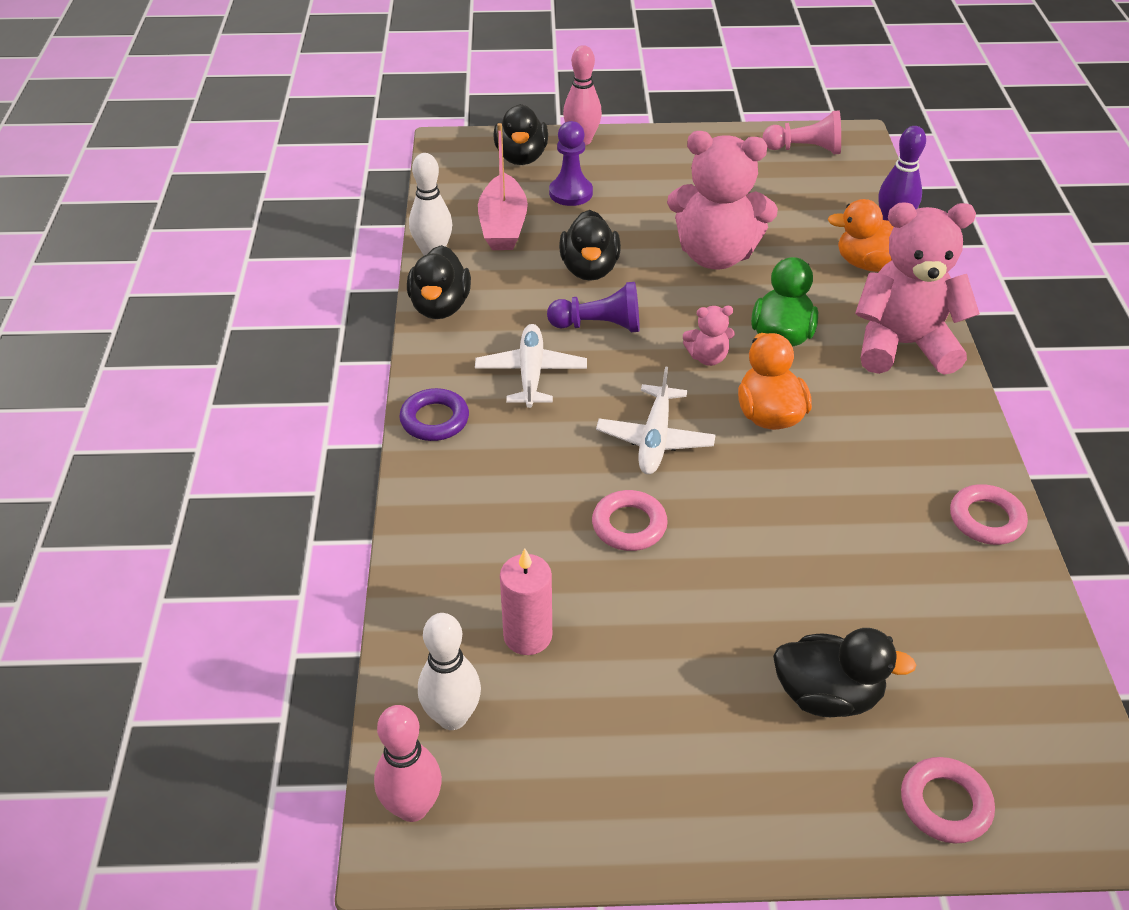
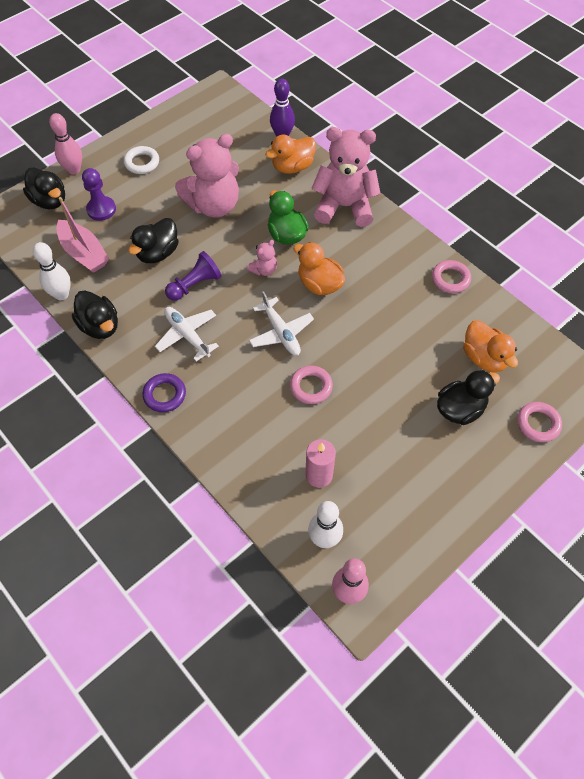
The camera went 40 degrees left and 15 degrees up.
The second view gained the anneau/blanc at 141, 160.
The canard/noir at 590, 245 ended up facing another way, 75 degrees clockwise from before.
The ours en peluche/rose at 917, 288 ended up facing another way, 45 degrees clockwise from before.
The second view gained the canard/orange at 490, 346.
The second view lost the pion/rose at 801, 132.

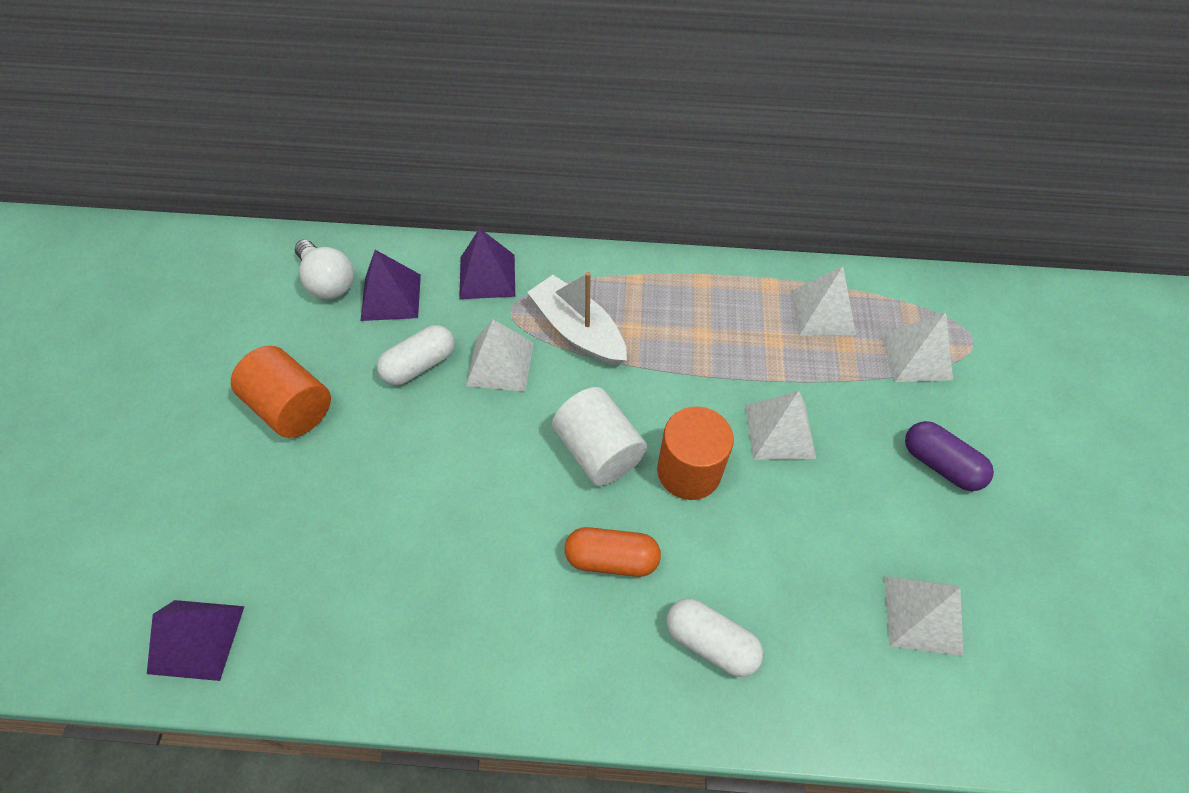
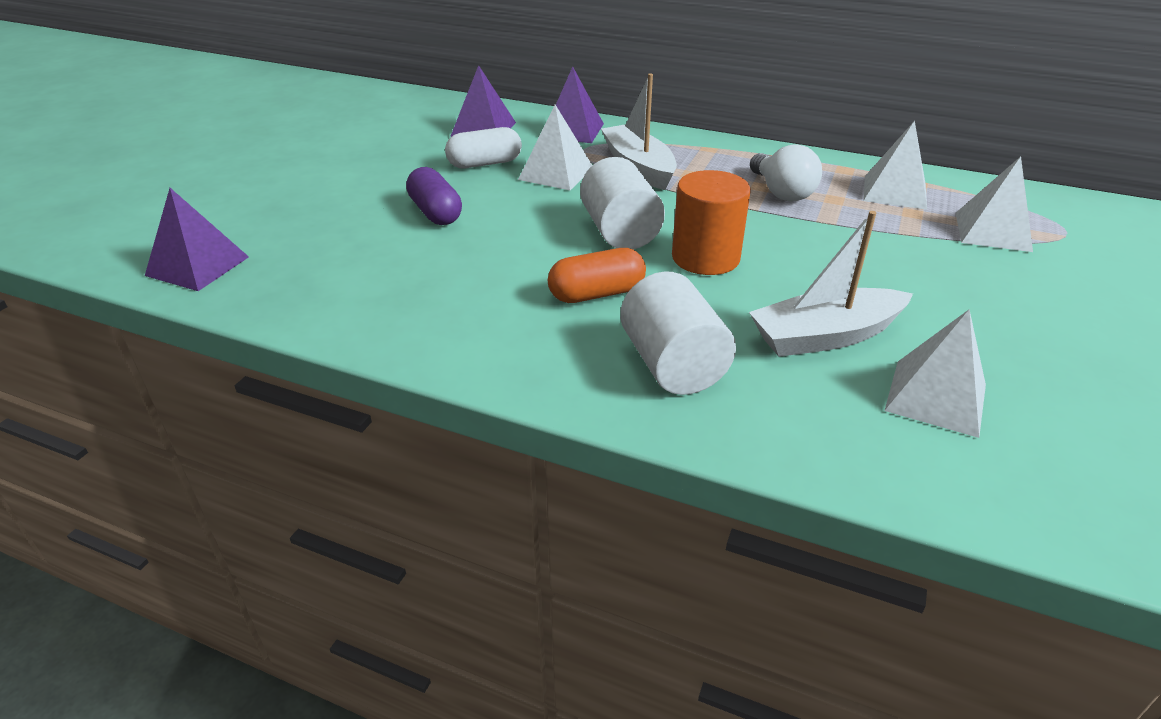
The camera went 20 degrees right and 20 degrees down.
The gélule/violet ended up elsewhere, having gone from 949, 456 to 434, 196.
The gélule/orange at 612, 552 ended up facing another way, 45 degrees counterclockwise from before.
Where the gélule/blanc stood at 715, 637, the cylindre/blanc came to stand at 678, 333.
The second view gained the bateau/blanc at 831, 284.
The ampoule/blanc ended up elsewhere, having gone from 324, 269 to 786, 173.
The second view lost the cylindre/orange at 281, 392.
The second view lost the pyramide/blanc at 780, 425.

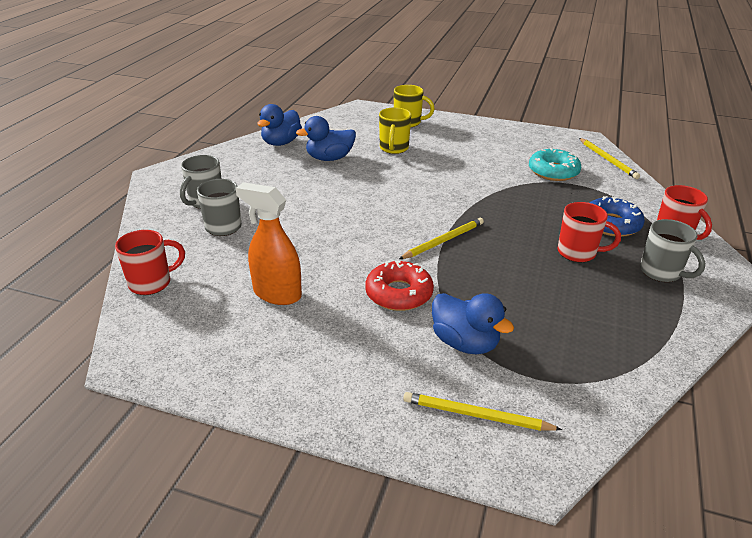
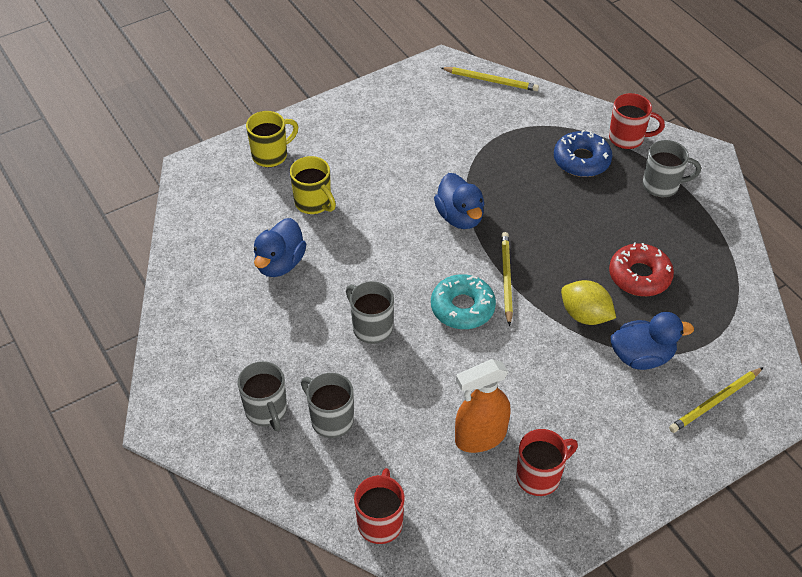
The camera went 50 degrees left and 15 degrees up.
The second view gained the tasse/gris at 370, 312.
The beignet/turquoise ended up elsewhere, having gone from 555, 164 to 463, 301.
The canard/bleu ended up elsewhere, having gone from 279, 125 to 459, 201.
The tasse/rouge ended up elsewhere, having gone from 589, 232 to 547, 462.
The second view gained the citron/jaune at 588, 302.
The beignet/rouge ended up elsewhere, having gone from 399, 286 to 641, 269.

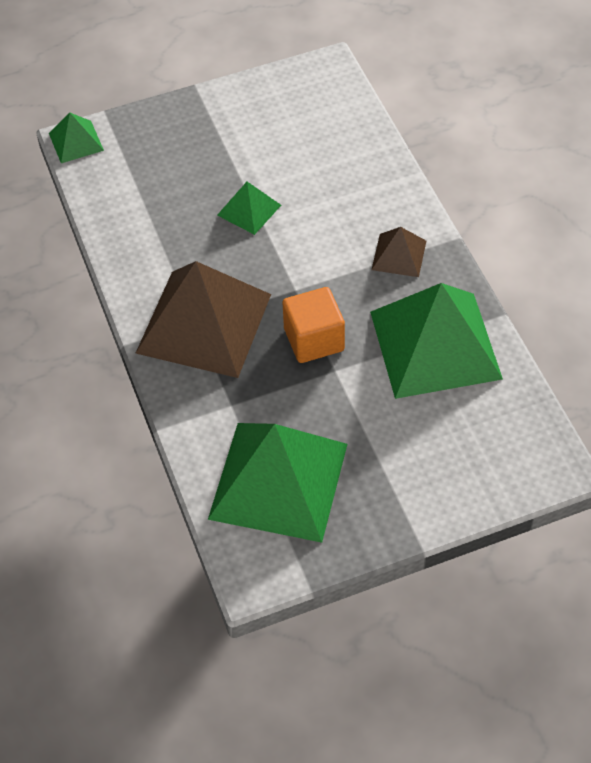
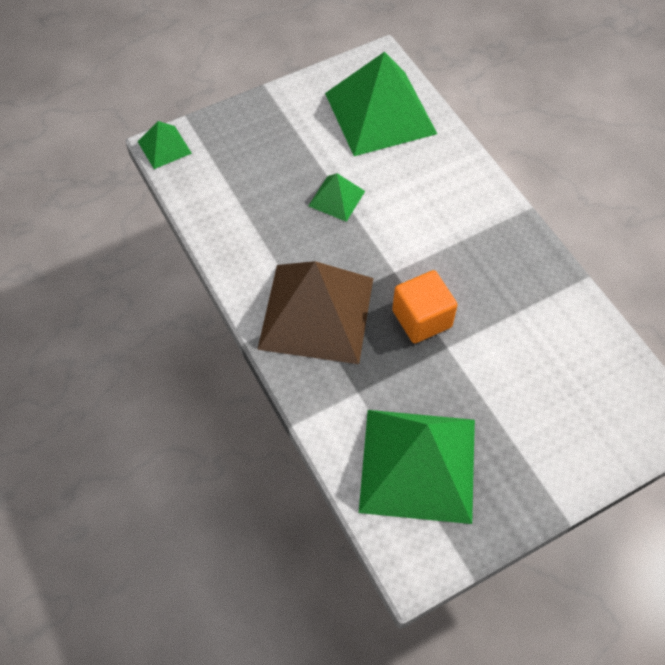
The camera went 10 degrees left and 5 degrees up.
The pyramide/vert ended up elsewhere, having gone from 436, 341 to 381, 104.
The second view lost the pyramide/marron at 398, 252.

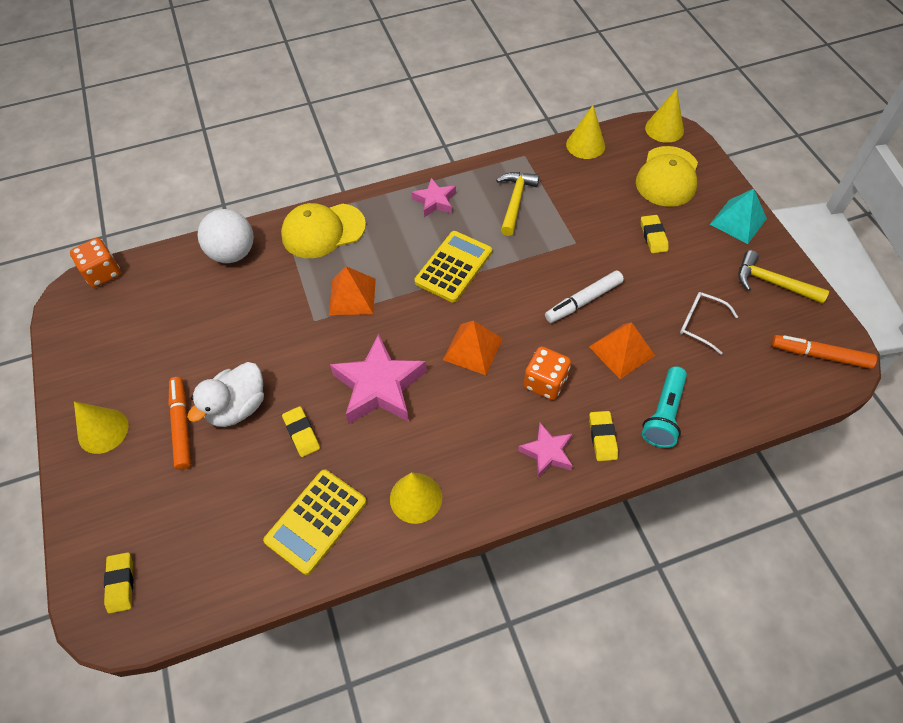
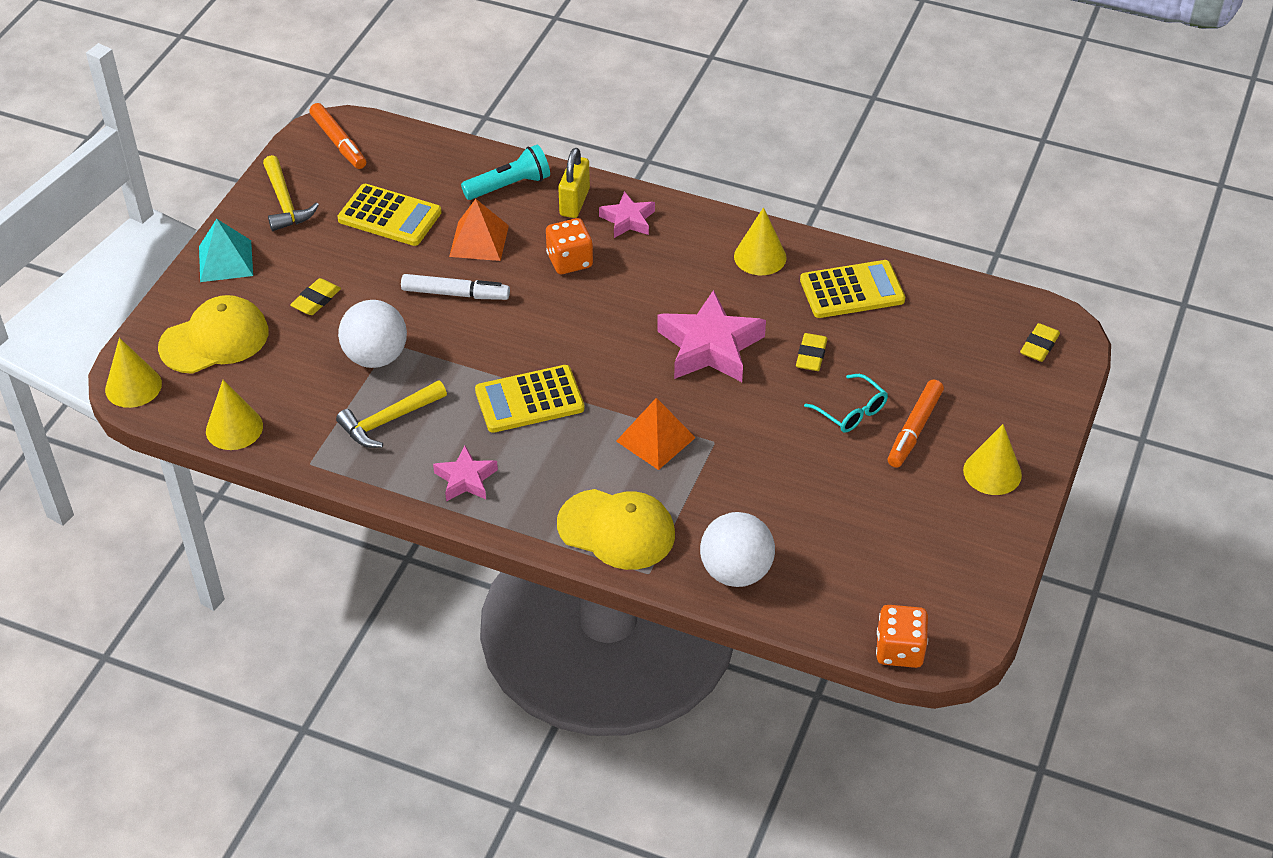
The camera went 140 degrees left and 10 degrees down.
Where the lunettes/blanc stood at 709, 323, the calculatrice/jaune came to stand at 389, 215.
The second view gained the balle/blanc at 372, 334.
Where the gomme/jaune stood at 603, 436, the cadenas/jaune came to stand at 574, 183.
Where the canard/blanc stood at 226, 394, the lunettes/turquoise came to stand at 846, 403.
The second view lost the pyramide/orange at 473, 347.

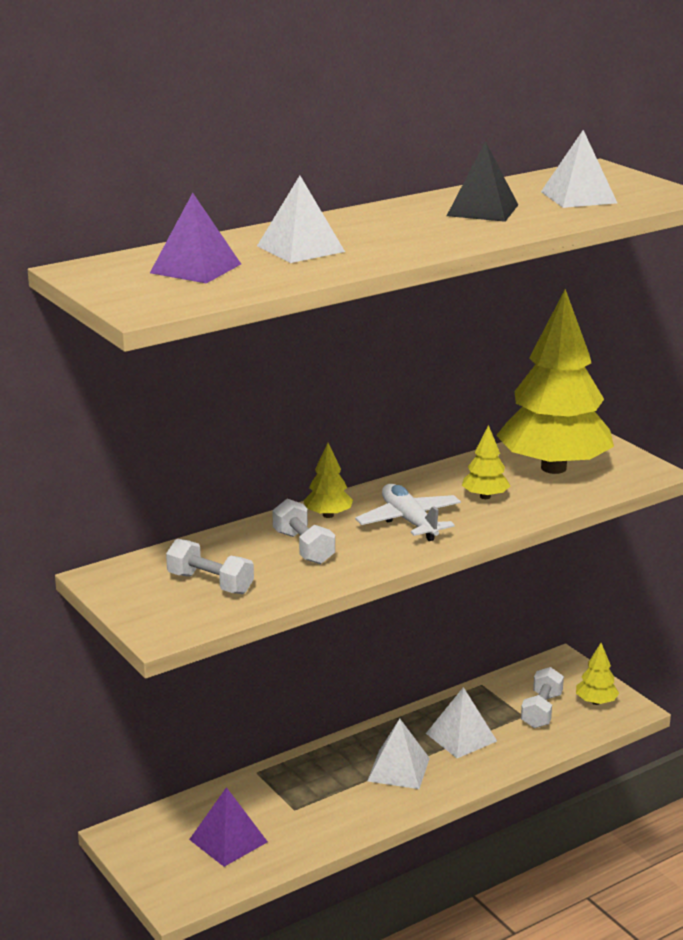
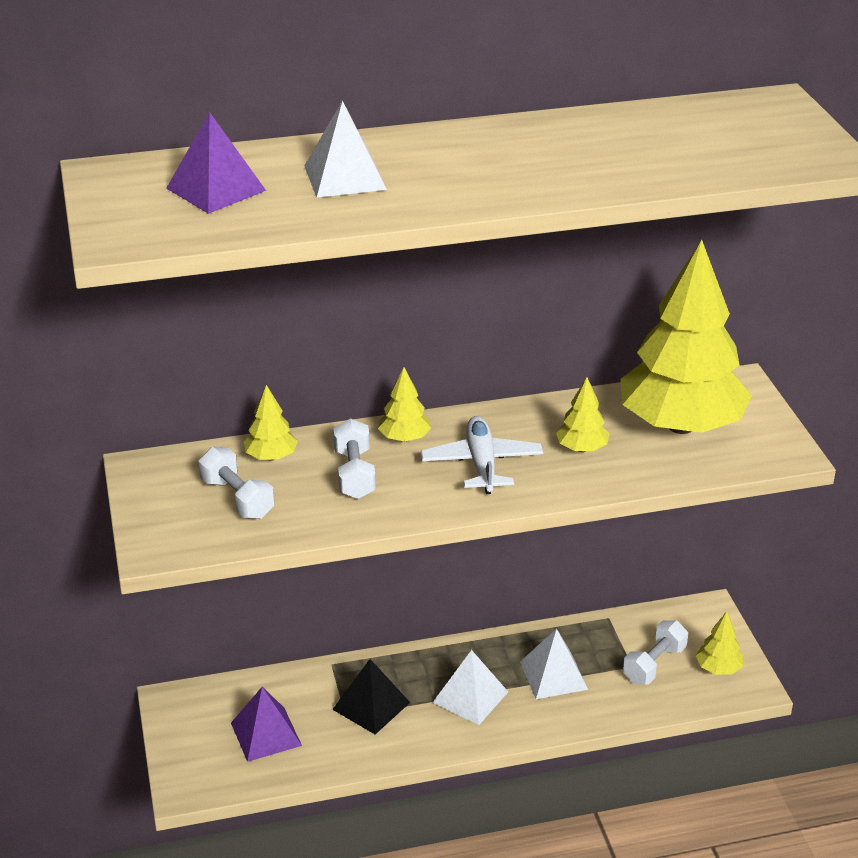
The camera went 20 degrees right and 10 degrees up.
The second view gained the arbre/jaune at 271, 423.
The pyramide/noir ended up elsewhere, having gone from 482, 181 to 371, 696.
The second view lost the pyramide/blanc at 579, 169.

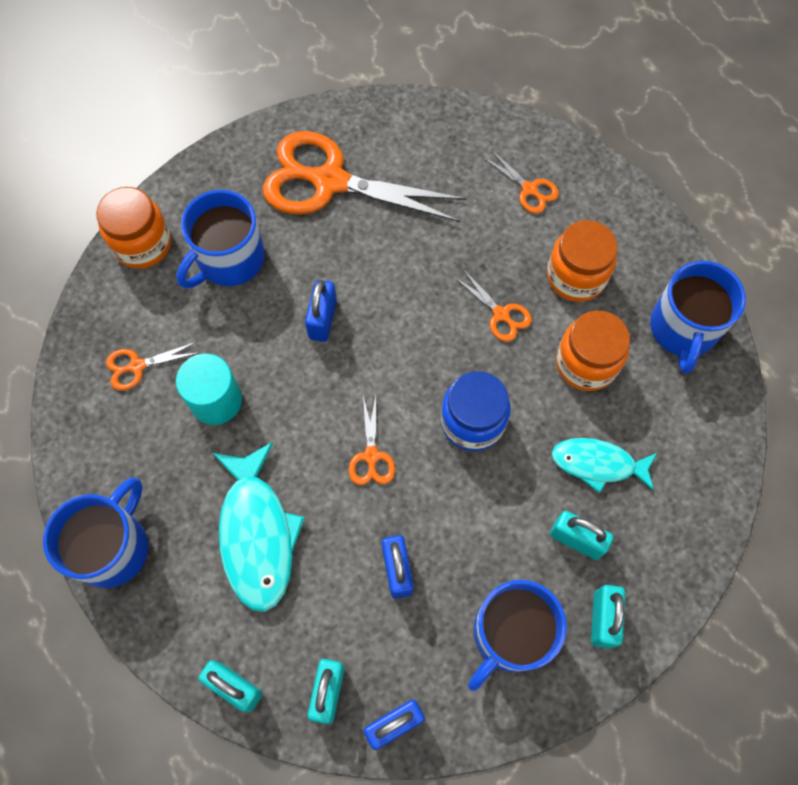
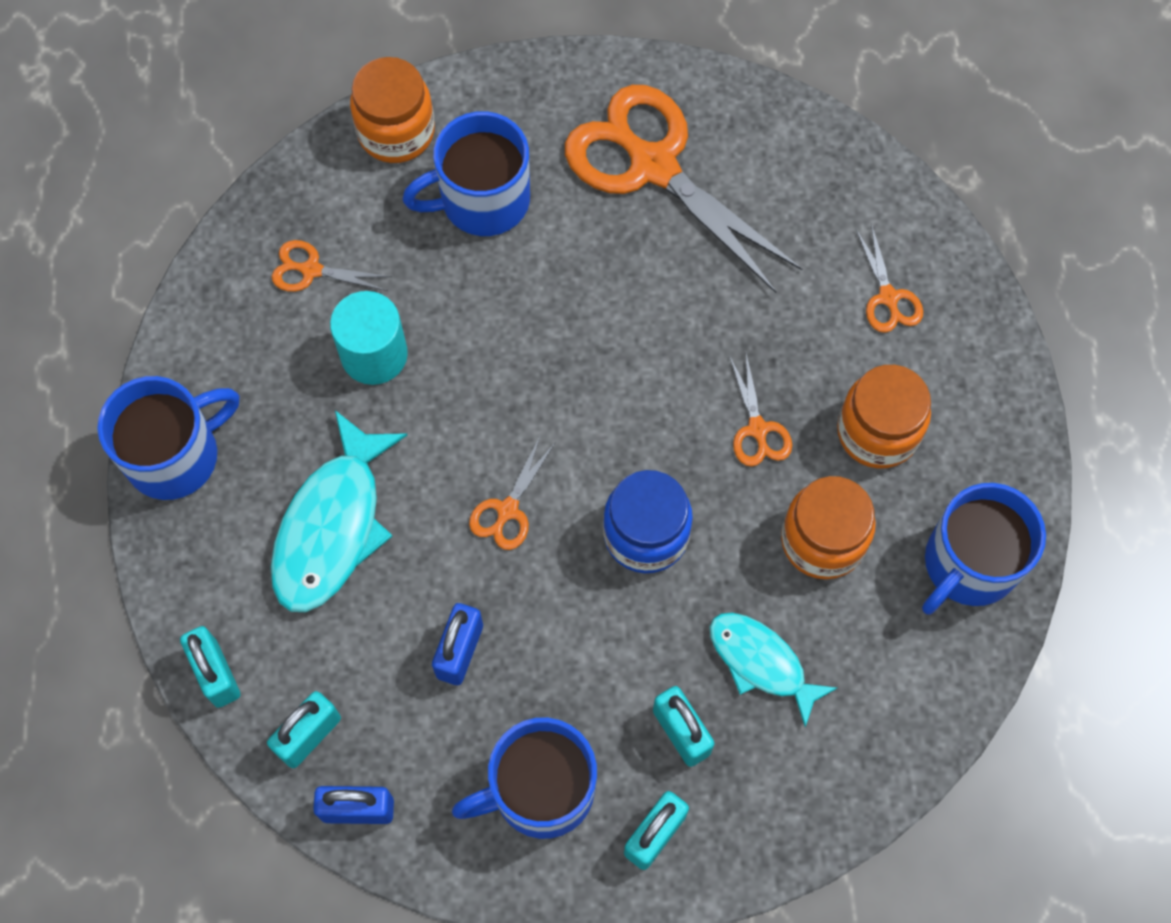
The camera went 30 degrees right and 0 degrees up.
The second view lost the cadenas/bleu at 321, 311.

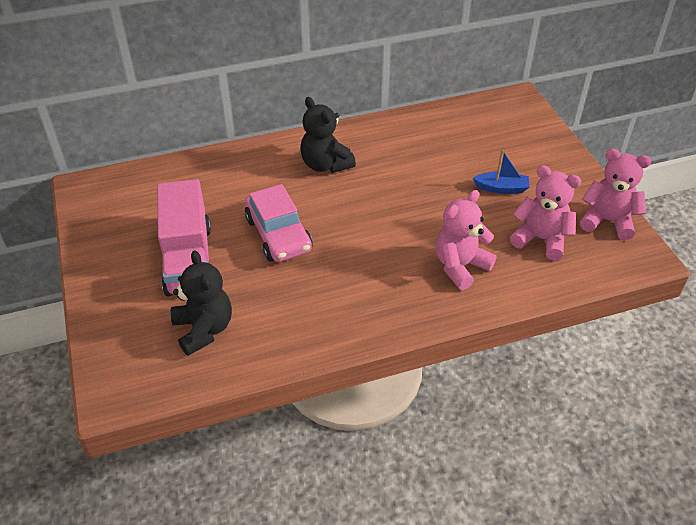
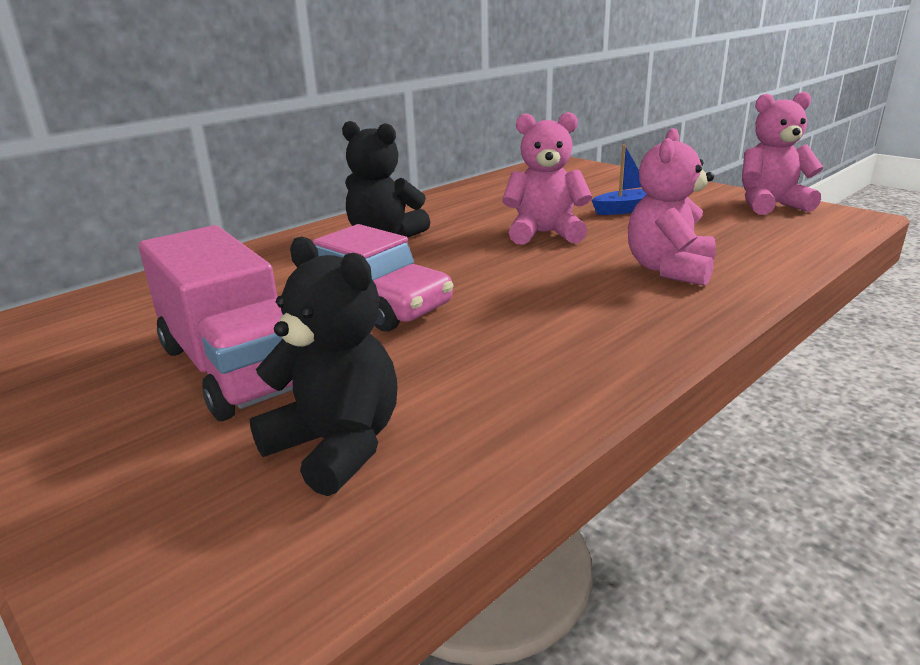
The camera went 25 degrees left and 20 degrees down.
The ours en peluche/rose ended up elsewhere, having gone from 545, 213 to 547, 178.

